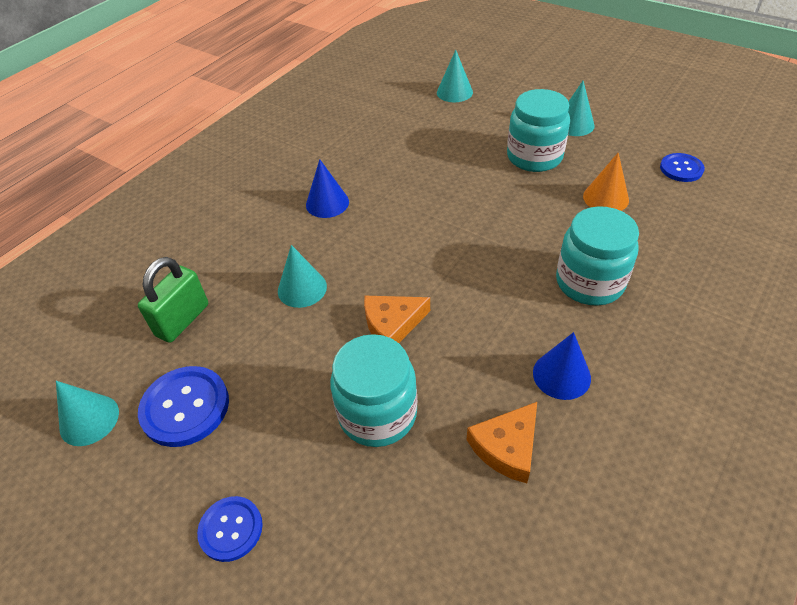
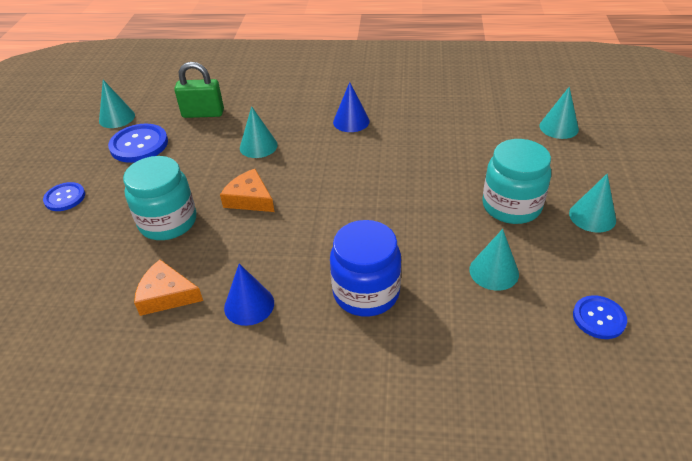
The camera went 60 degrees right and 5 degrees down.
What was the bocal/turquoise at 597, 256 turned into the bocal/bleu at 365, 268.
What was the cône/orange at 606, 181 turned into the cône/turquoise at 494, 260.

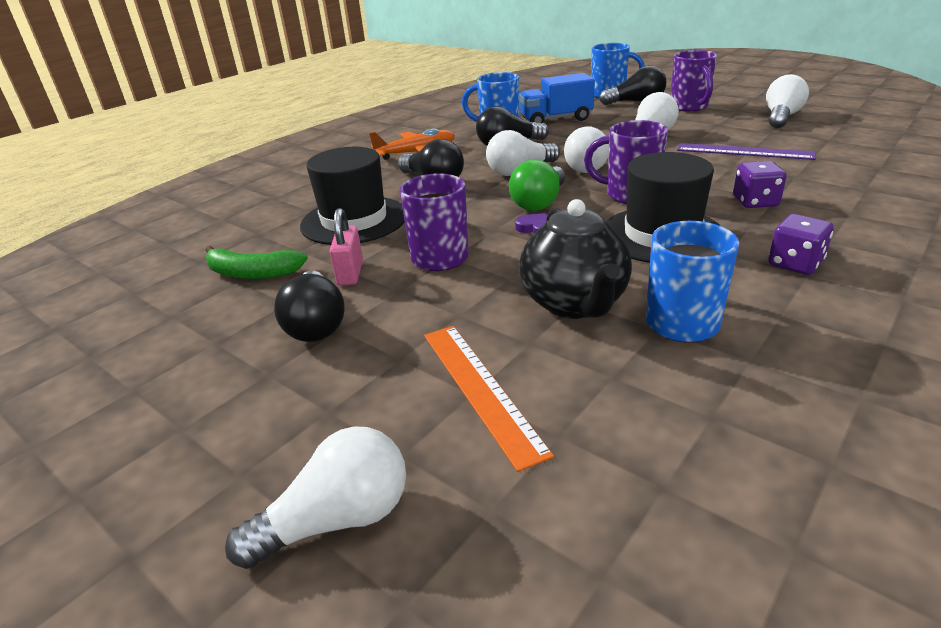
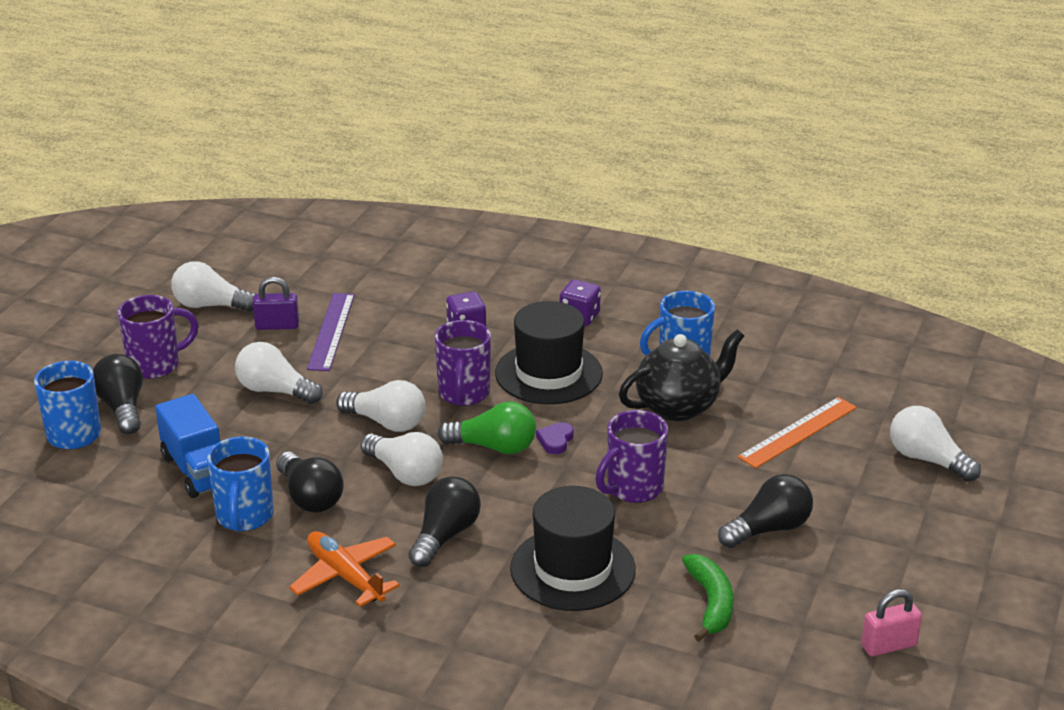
The camera went 110 degrees left and 0 degrees up.
The second view gained the cadenas/violet at 276, 303.
The cadenas/rose ended up elsewhere, having gone from 346, 247 to 891, 622.

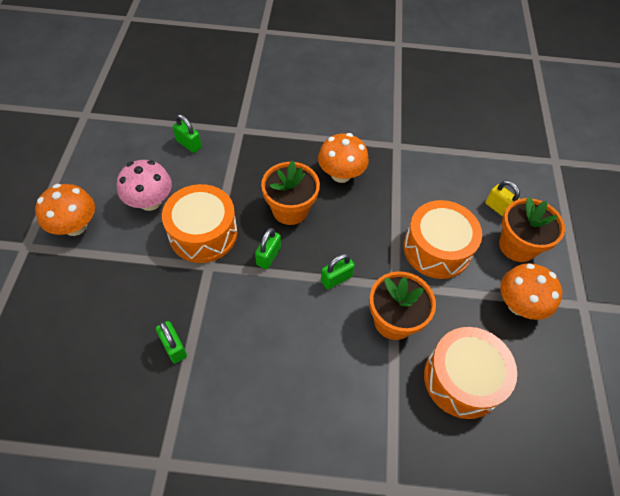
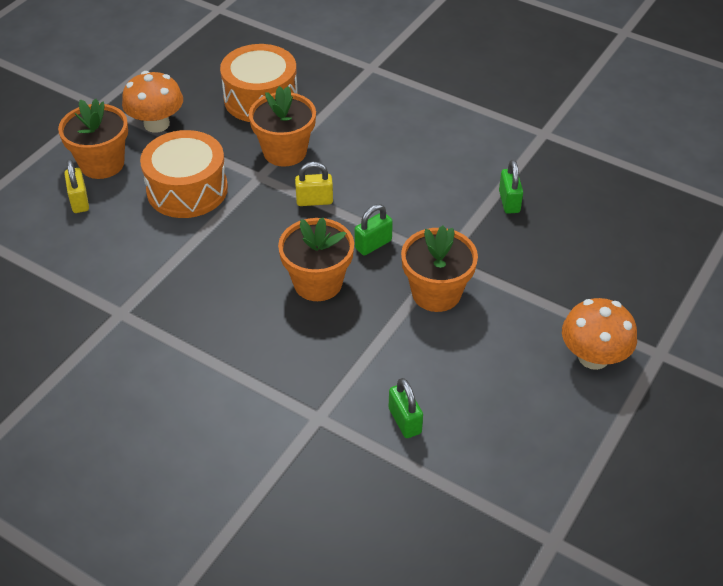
The camera went 150 degrees left and 10 degrees down.
What was the cadenas/vert at 338, 271 turned into the cadenas/jaune at 314, 184.
Where the tambour/orange stood at 199, 223, the pot de fleurs/orange came to stand at 439, 269.
The second view lost the champignon/rose at 144, 185.
The second view lost the champignon/orange at 343, 158.

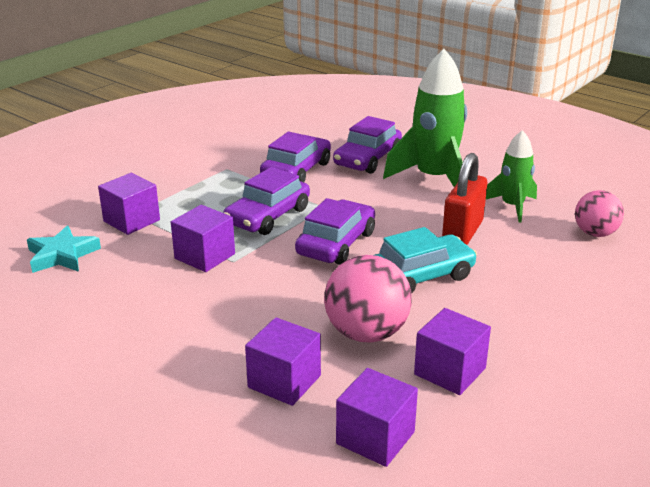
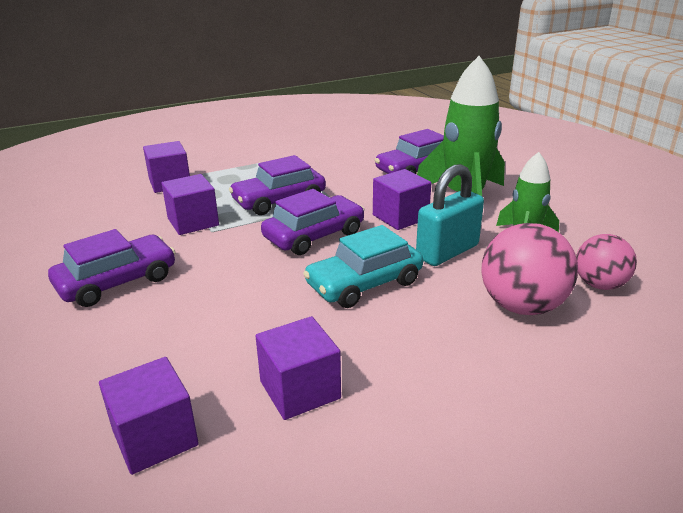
The camera went 25 degrees right and 0 degrees up.
The voiture/violet ended up elsewhere, having gone from 295, 157 to 112, 268.
The voiture/turquoise at 426, 260 ended up facing another way, 150 degrees clockwise from before.
The cube/violet ended up elsewhere, having gone from 283, 361 to 402, 199.
What was the cadenas/rouge at 464, 199 turned into the cadenas/turquoise at 450, 215.
The balle/rose ended up elsewhere, having gone from 368, 299 to 529, 269.
The second view lost the étoile/turquoise at 64, 249.

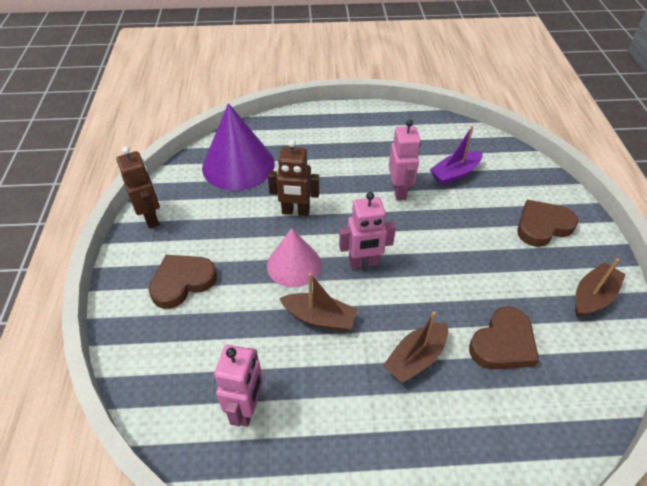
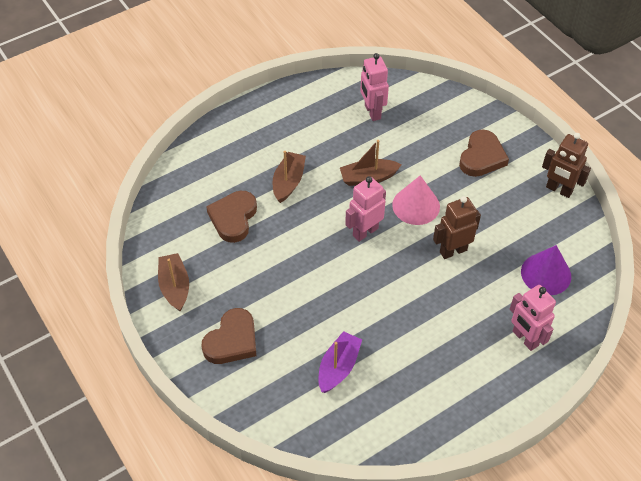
The camera went 150 degrees right and 5 degrees up.
The bateau/marron at 600, 287 ended up facing another way, 150 degrees clockwise from before.
The robot/rose ended up elsewhere, having gone from 405, 159 to 533, 318.
The size of the cône/violet at 238, 147 changed by a factor of 0.64.

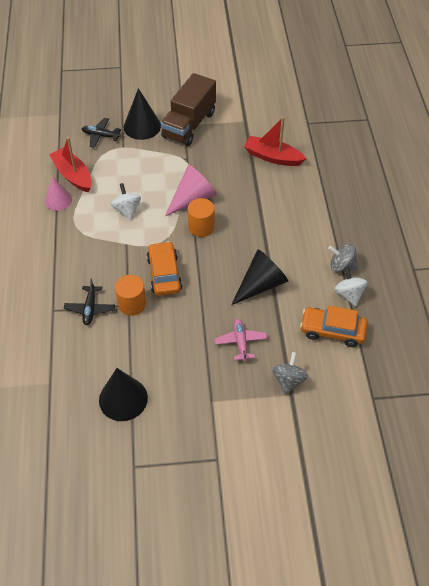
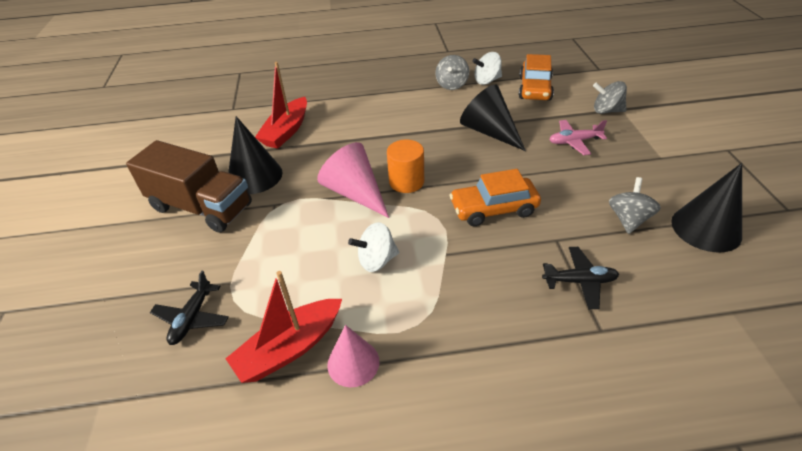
The camera went 90 degrees left and 10 degrees down.
The cône/noir ended up elsewhere, having gone from 142, 114 to 255, 155.
The second view gained the toupie/gris at 635, 205.
The second view lost the cylindre/orange at 130, 295.

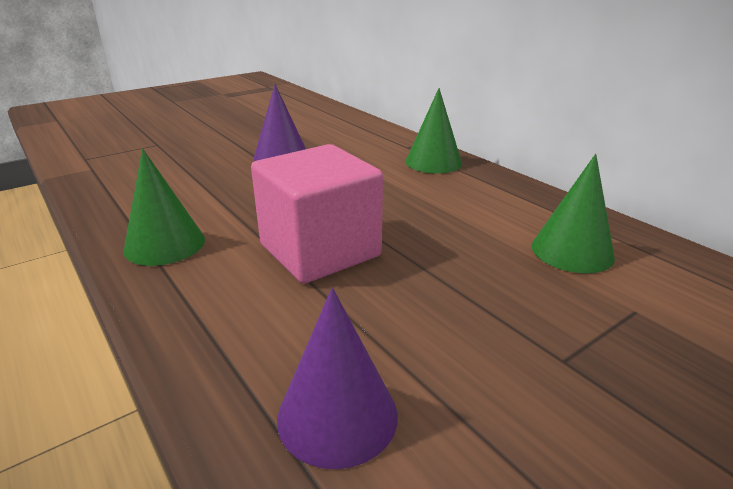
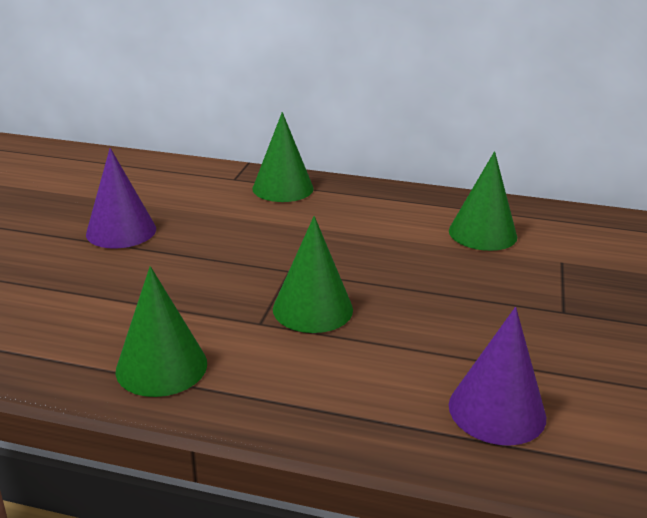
The camera went 40 degrees left and 0 degrees up.
Where the cube/rose stood at 317, 214, the cône/vert came to stand at 313, 274.

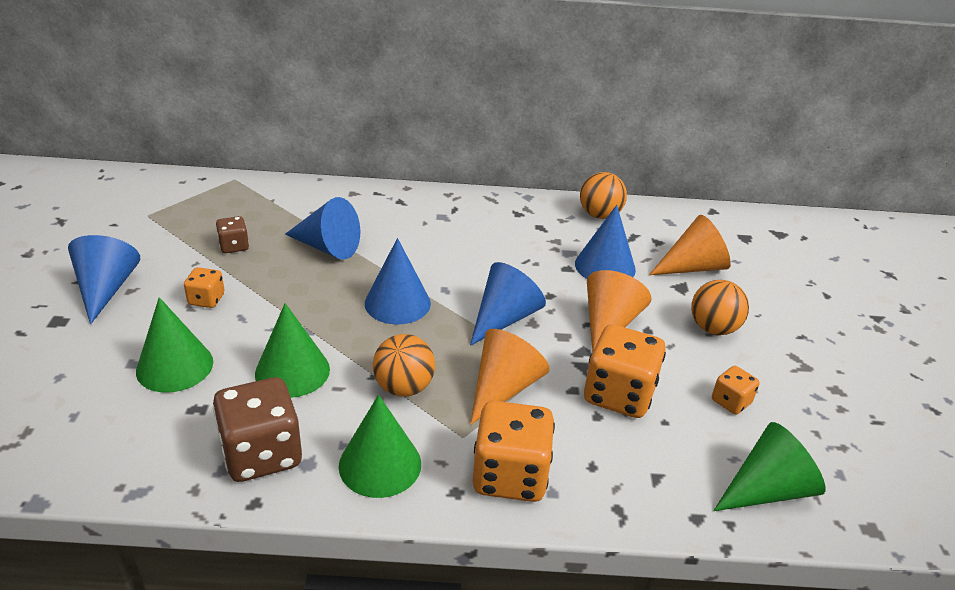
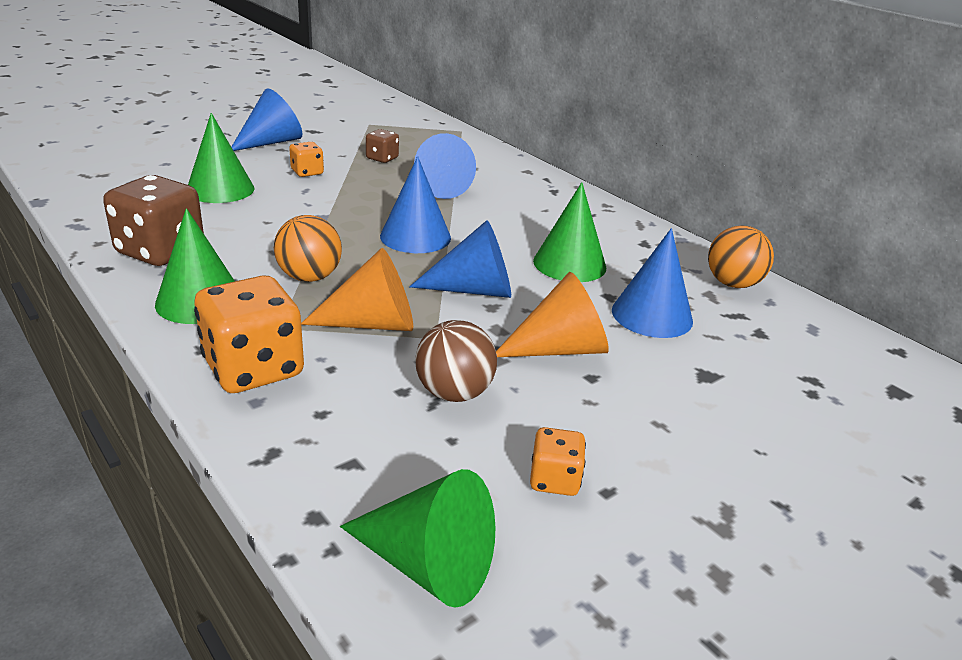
The camera went 50 degrees right and 5 degrees down.
Where the dé/orange stood at 625, 371, the balle/marron came to stand at 456, 361.
The cône/vert ended up elsewhere, having gone from 292, 350 to 569, 232.
The second view lost the cône/orange at 690, 245.
The second view lost the balle/orange at 720, 307.

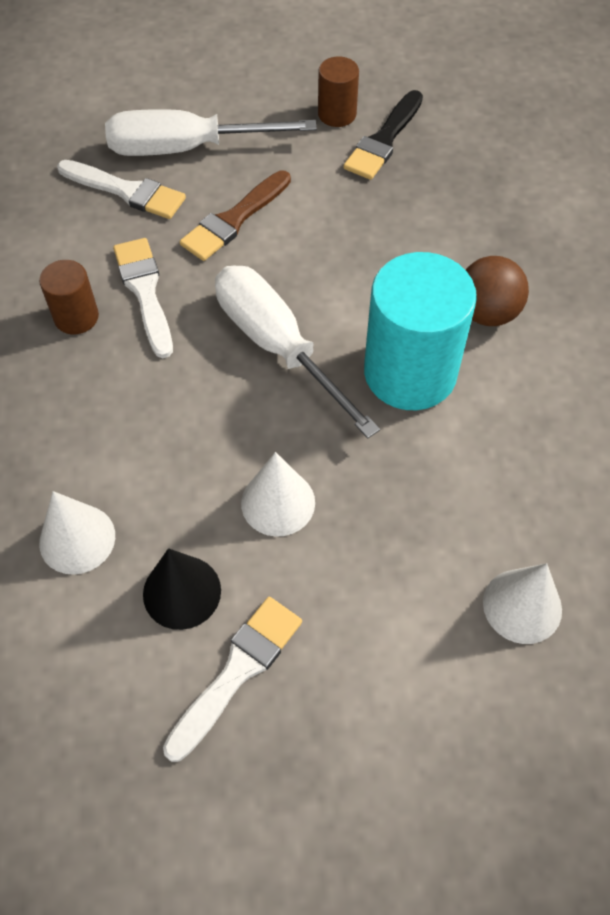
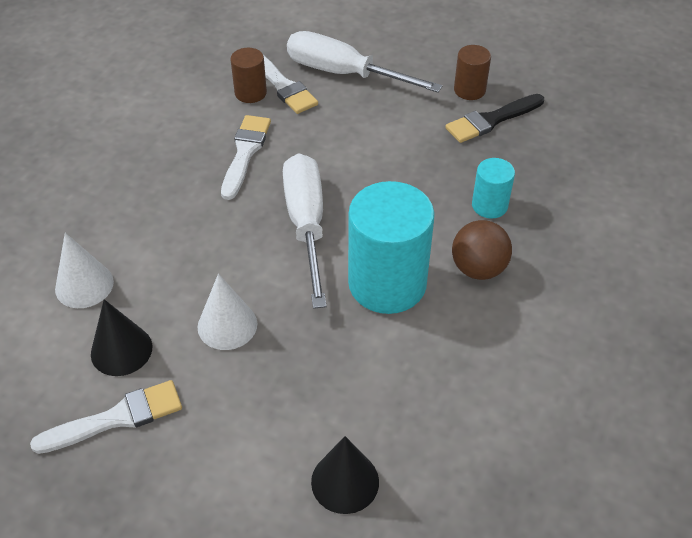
The camera went 30 degrees right and 10 degrees down.
The cylindre/marron ended up elsewhere, having gone from 69, 297 to 248, 75.
What was the cône/blanc at 522, 603 turned into the cône/noir at 345, 475.
The second view gained the cylindre/turquoise at 493, 188.
The second view lost the pinceau/marron at 235, 216.

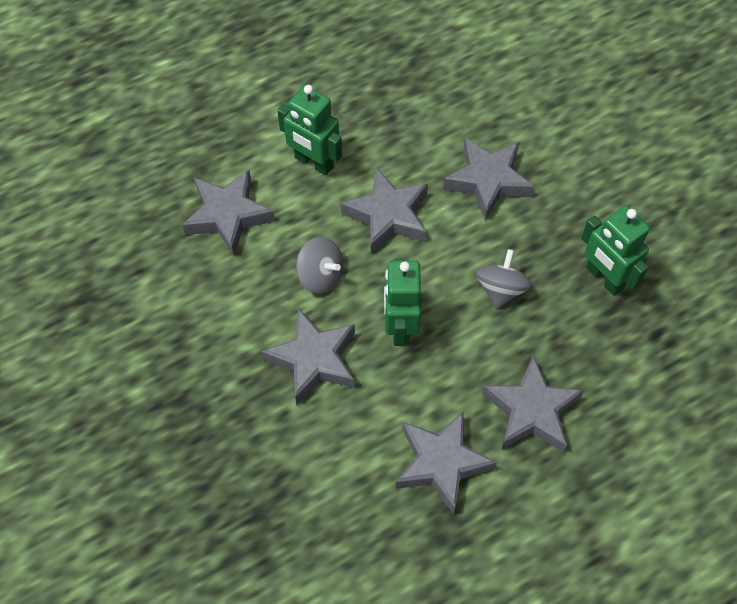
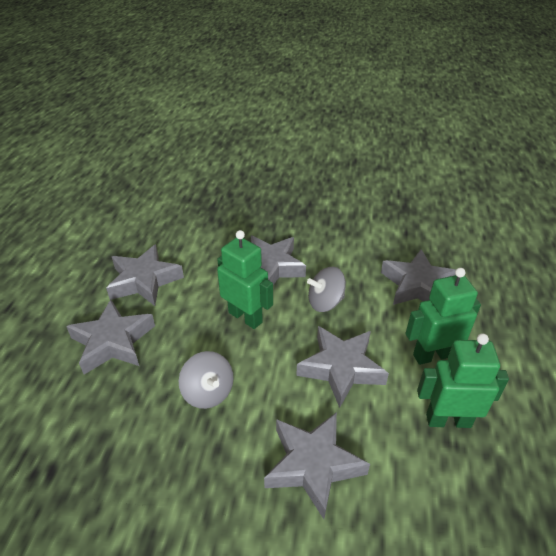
The camera went 130 degrees right and 20 degrees down.
The robot/vert ended up elsewhere, having gone from 615, 250 to 463, 380.

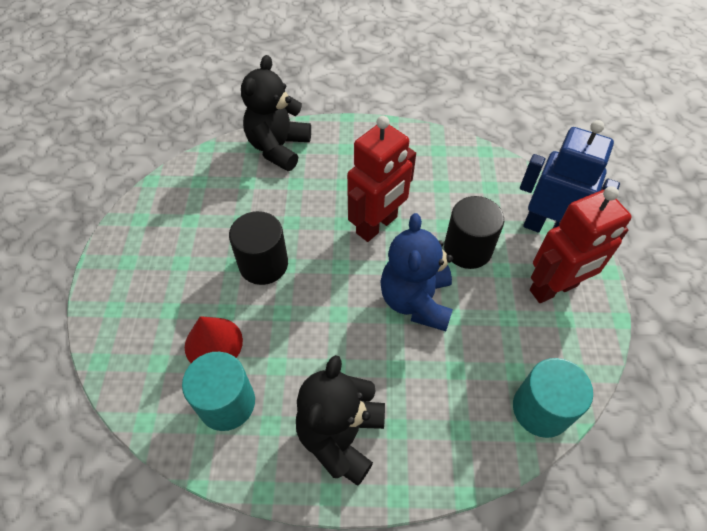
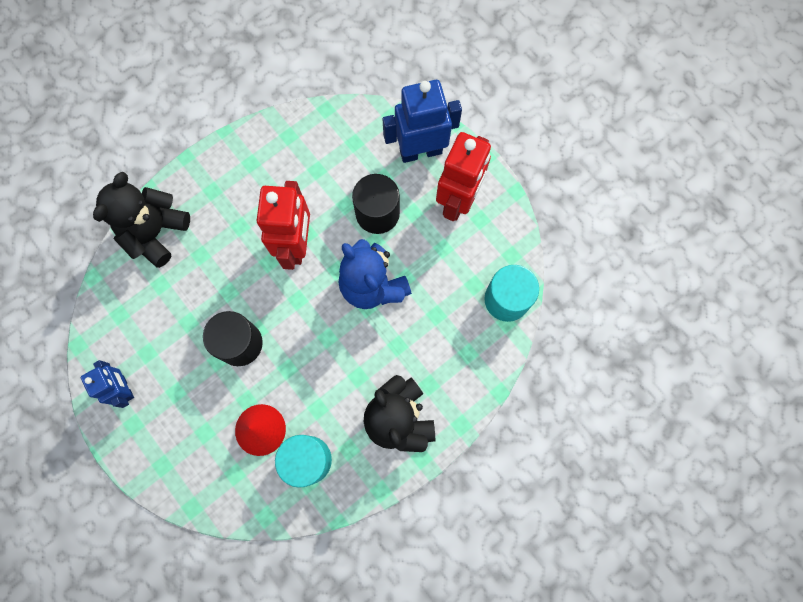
The camera went 40 degrees left and 20 degrees up.
The second view gained the robot/bleu at 107, 384.
The ours en peluche/noir at 276, 113 ended up facing another way, 45 degrees clockwise from before.

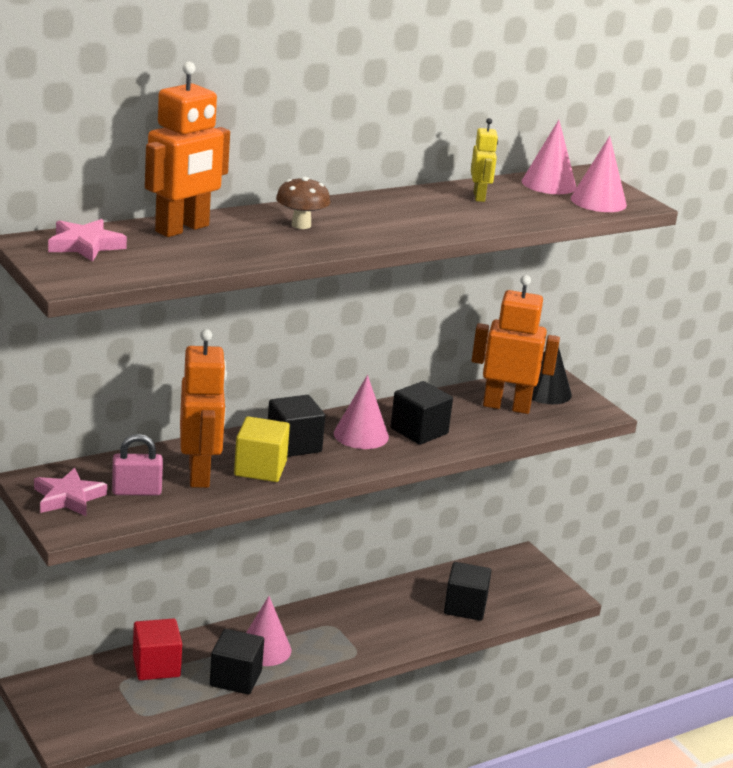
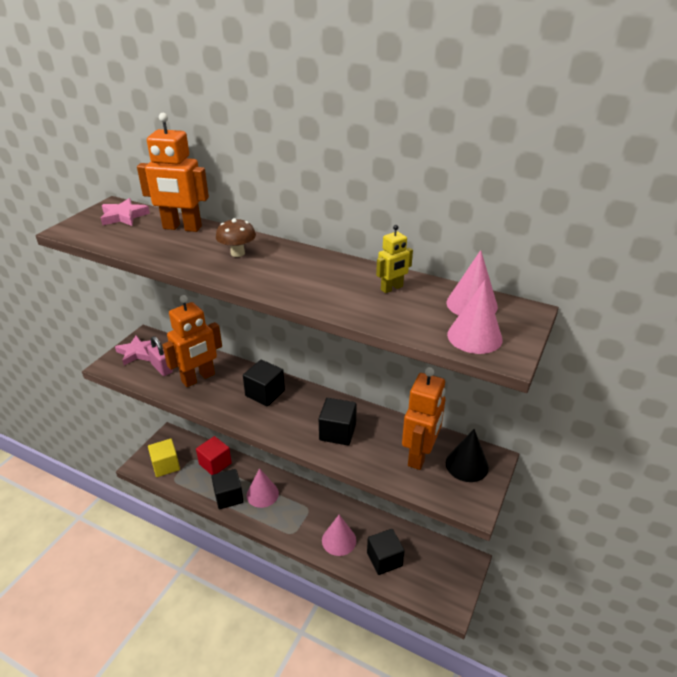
The camera went 60 degrees right and 10 degrees up.
The cube/jaune ended up elsewhere, having gone from 262, 449 to 164, 458.
The cône/rose ended up elsewhere, having gone from 361, 412 to 339, 535.
The robot/orange at 516, 344 ended up facing another way, 45 degrees clockwise from before.

